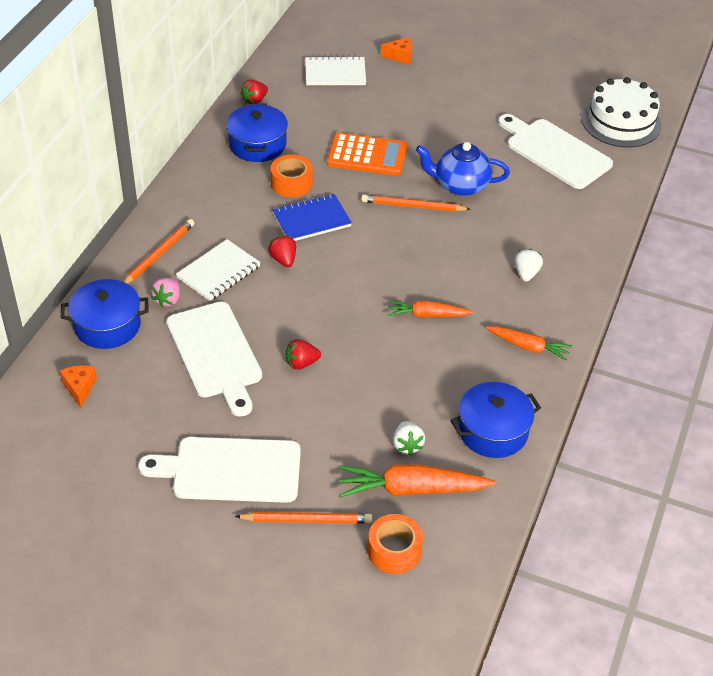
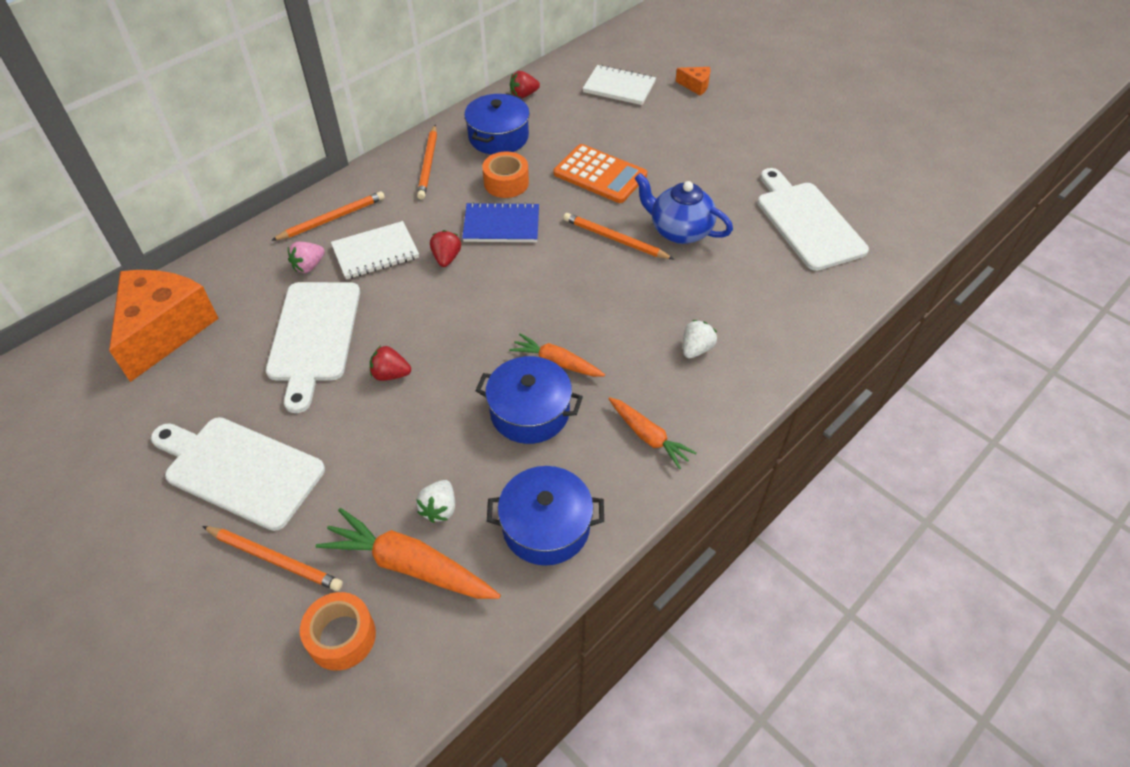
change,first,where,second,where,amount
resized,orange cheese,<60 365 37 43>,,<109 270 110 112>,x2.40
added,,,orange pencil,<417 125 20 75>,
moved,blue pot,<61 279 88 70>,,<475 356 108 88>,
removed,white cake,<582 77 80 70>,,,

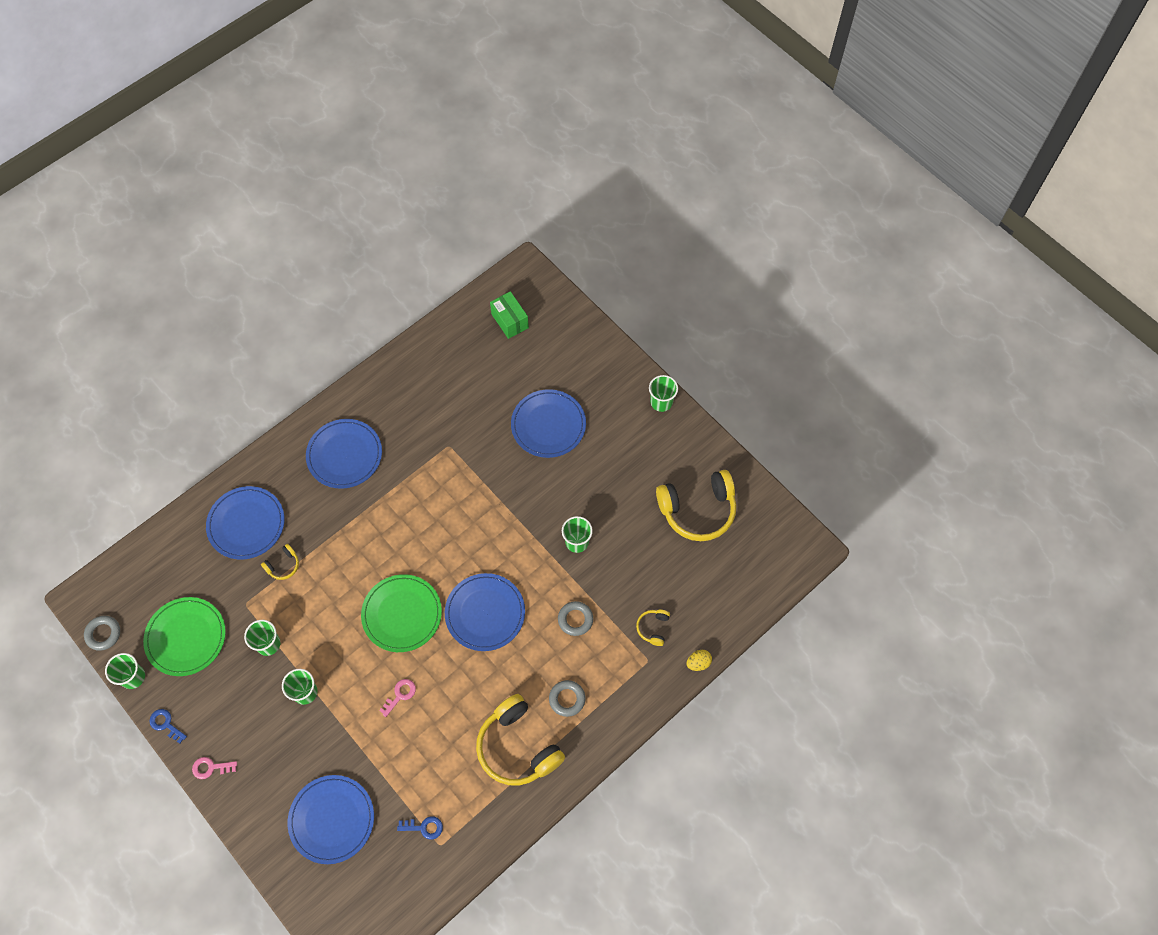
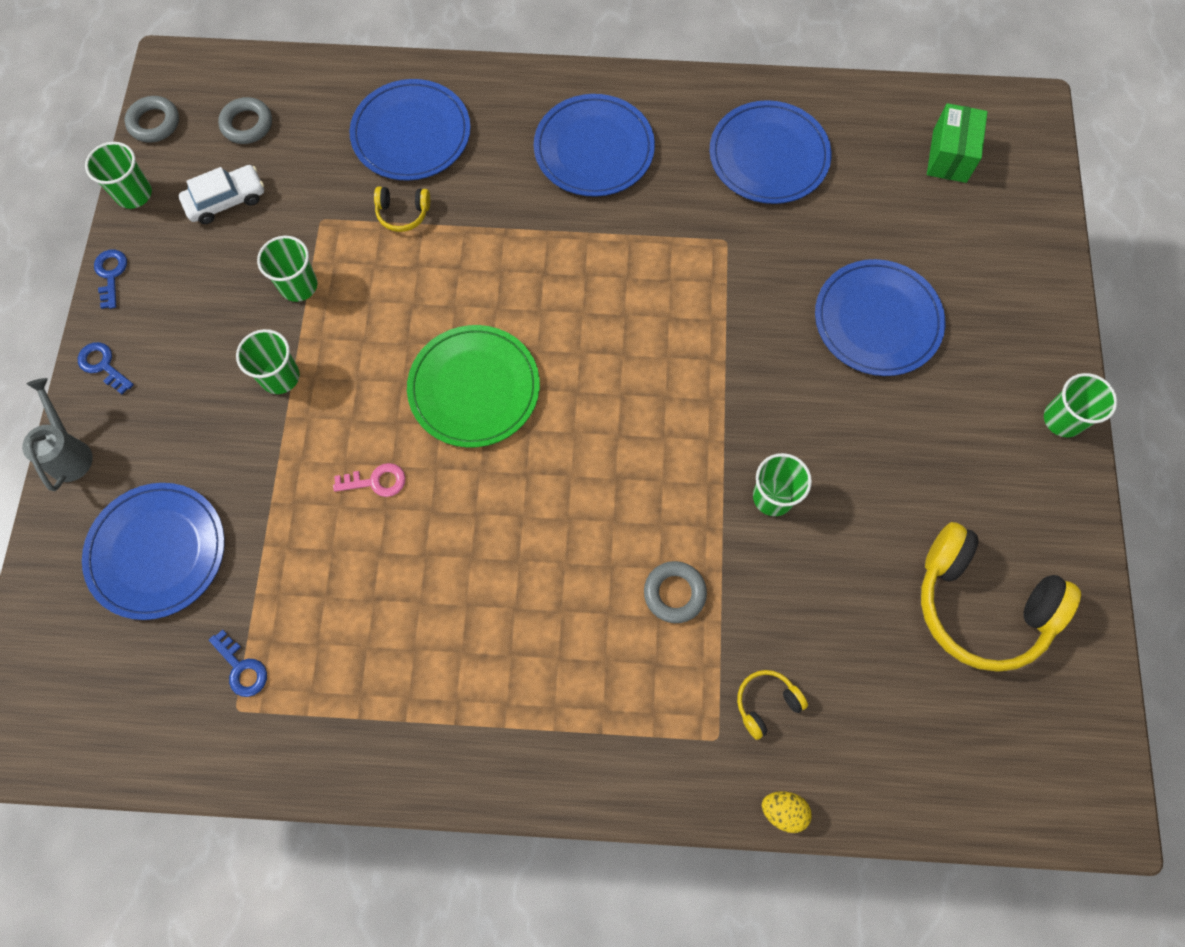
change,first,where,second,where,amount
added,,,grey watering can,<22 378 71 113>,
recoloured,pink key,<192 757 45 22>,blue key,<78 342 56 52>,
replaced,green plate,<143 597 83 79>,white car,<179 165 85 59>,
moved,grey ring,<549 680 37 37>,,<218 97 54 47>,
moved,blue plate,<445 573 80 78>,,<710 100 121 104>,
removed,yellow headphones,<476 694 89 91>,,,

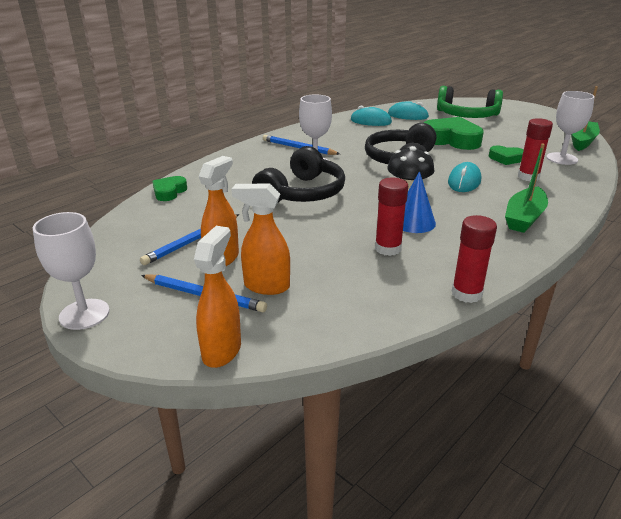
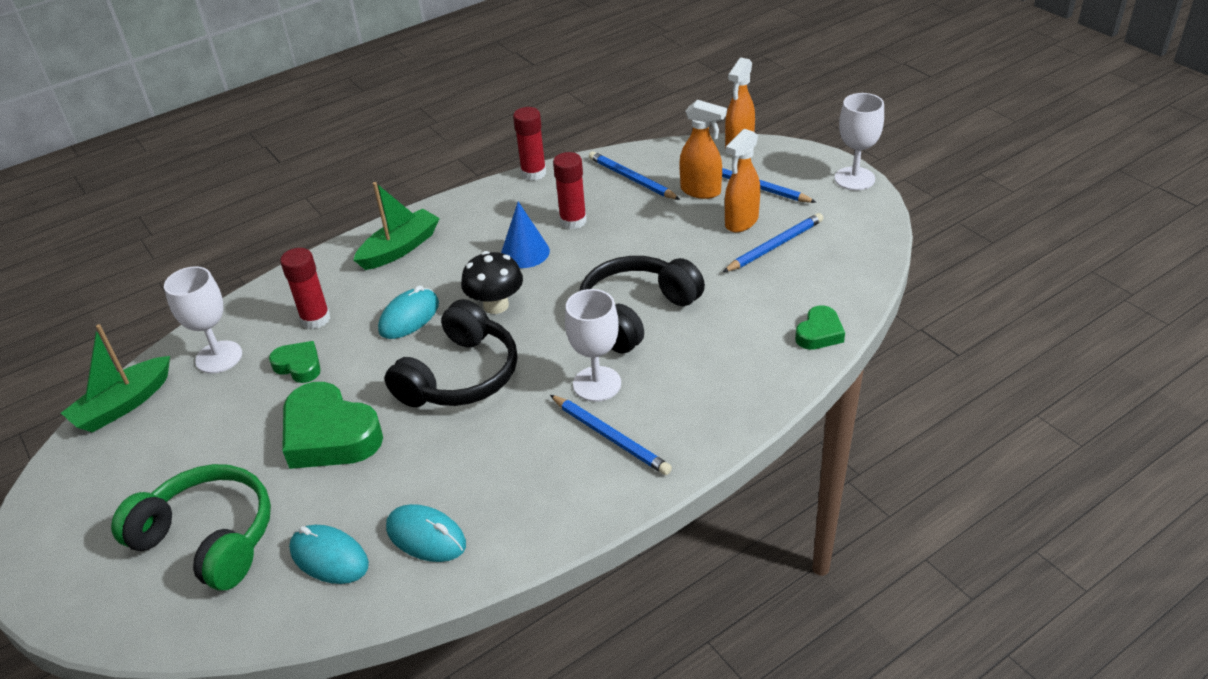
change,first,where,second,where,amount
added,,,blue pencil,<589 151 91 49>,

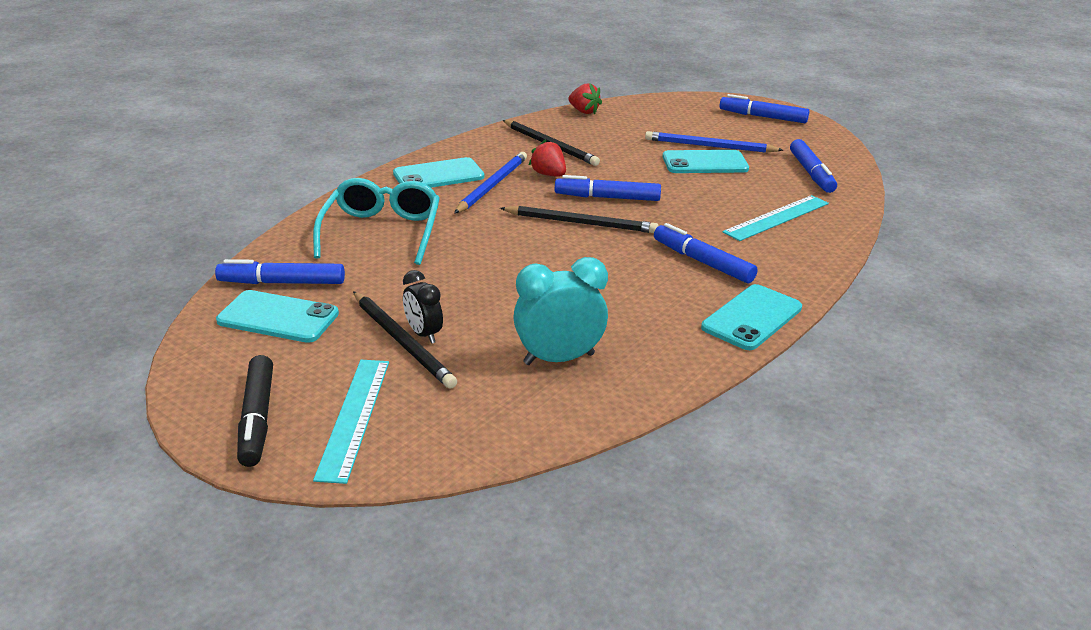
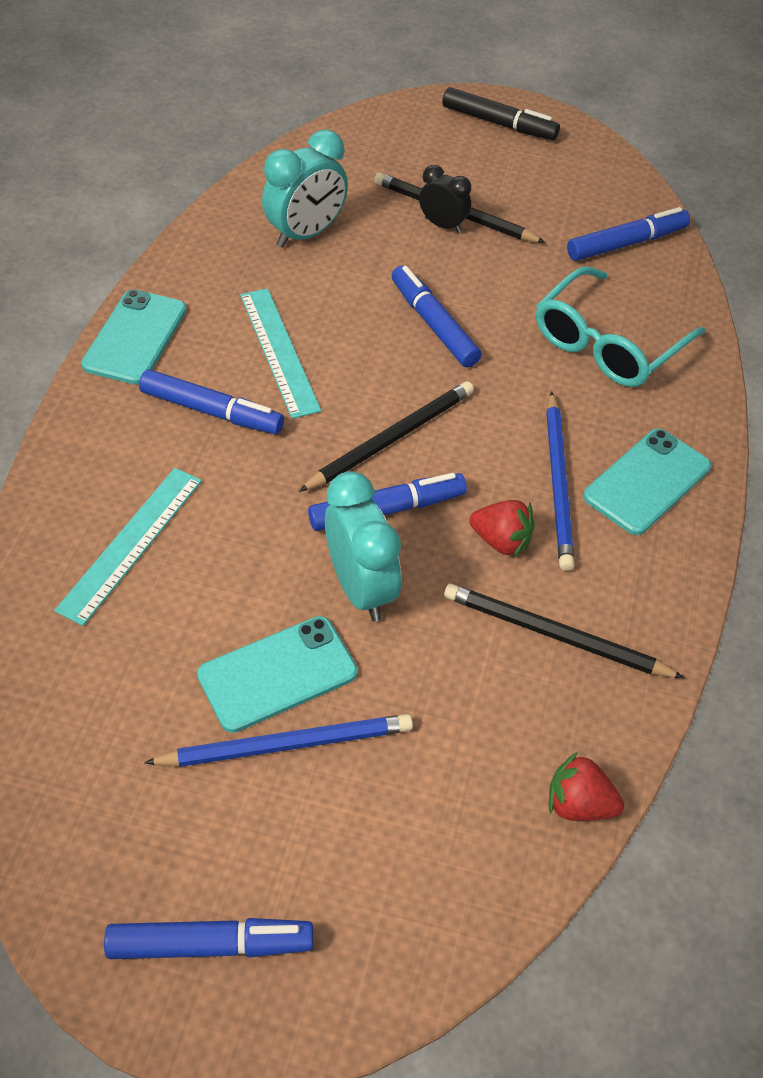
change,first,where,second,where,amount
moved,turquoise ruler,<313 360 76 124>,,<240 288 81 131>,
turned,black pencil,<500 206 158 27>,,<299 381 175 111>,150 degrees clockwise
added,,,turquoise clock,<325 471 76 151>,
moved,blue marker,<790 139 47 54>,,<391 265 91 103>,
turned,black marker,<237 355 36 112>,,<442 87 118 53>,150 degrees clockwise
turned,turquoise glasses,<313 178 127 87>,,<536 266 169 121>,60 degrees clockwise
removed,turquoise phone,<216 290 123 53>,,,

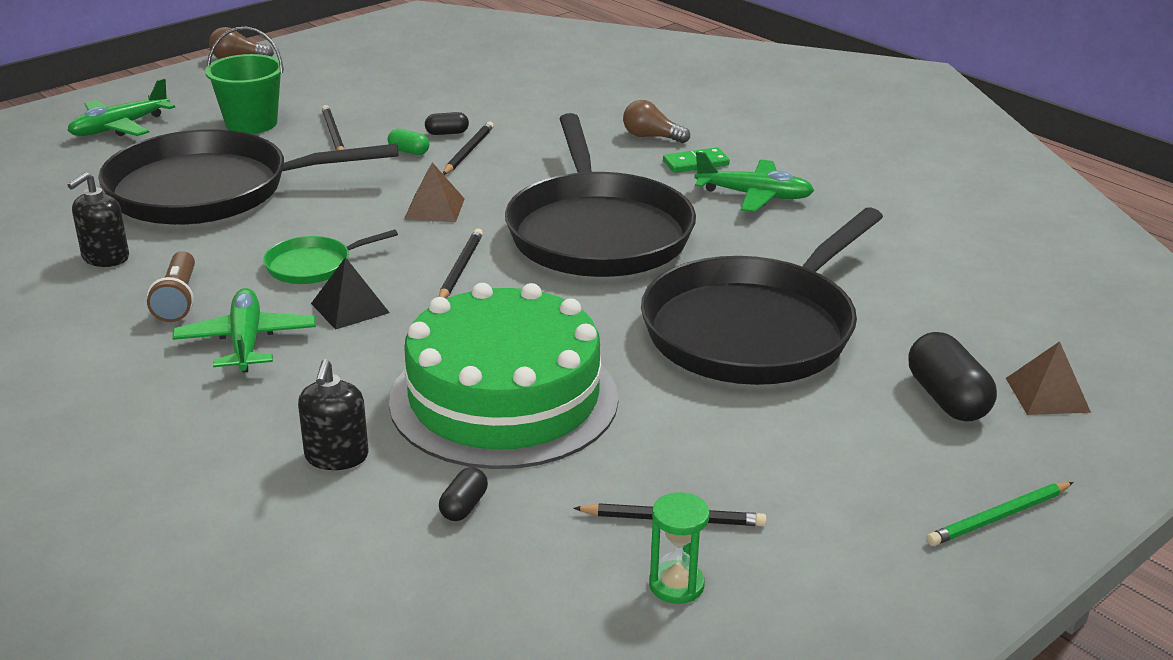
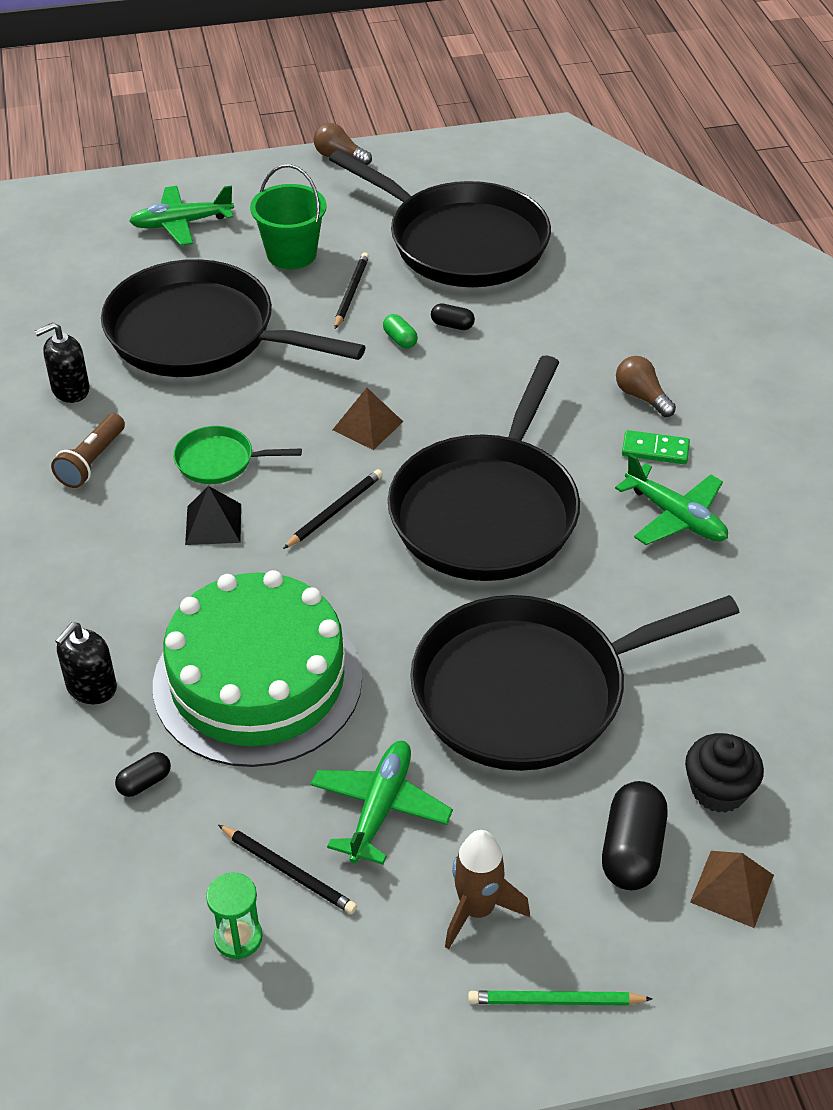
change,first,where,second,where,amount
moved,green plane,<172 288 144 85>,,<310 741 143 124>,
added,,,black pan,<329 150 222 137>,
added,,,brown rocket,<445 830 85 119>,
added,,,black cupcake,<685 733 79 80>,
removed,black pencil,<443 122 51 53>,,,

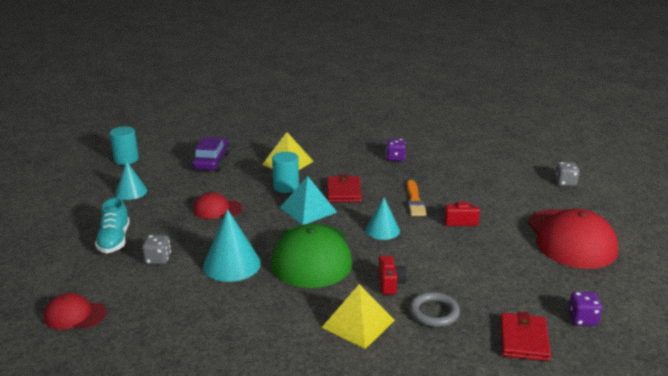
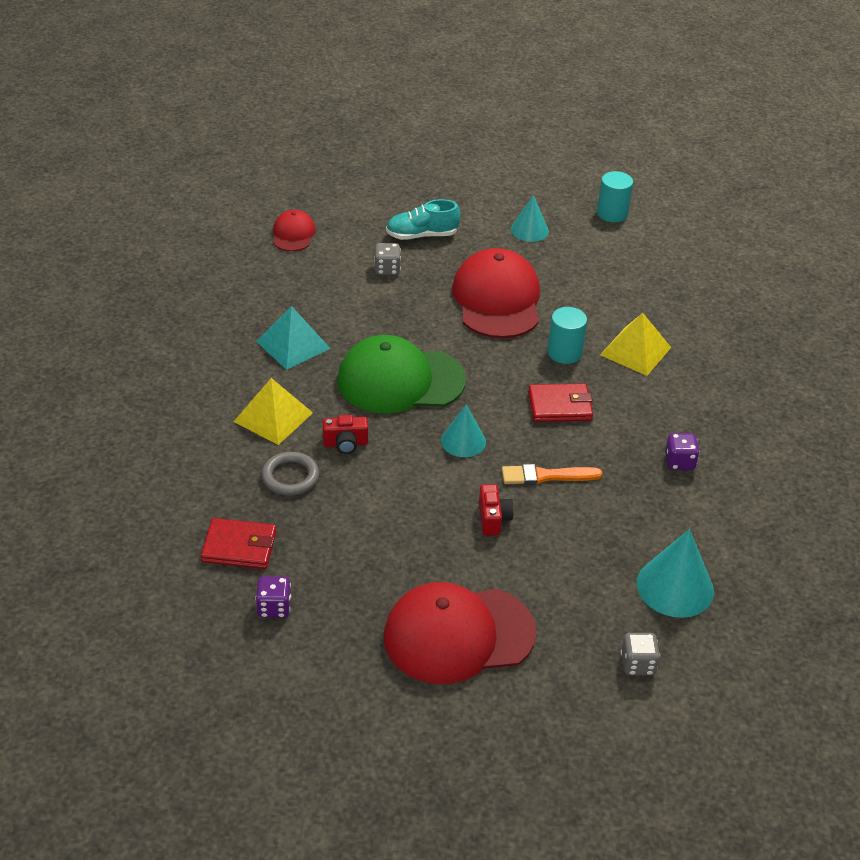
change,first,where,second,where,amount
moved,turquoise pyramid,<280 176 57 49>,,<256 306 75 64>,
resized,red cap,<194 192 48 27>,,<452 248 88 90>,x1.99
moved,turquoise cone,<203 209 58 73>,,<637 529 77 89>,
removed,purple car,<192 137 38 34>,,,

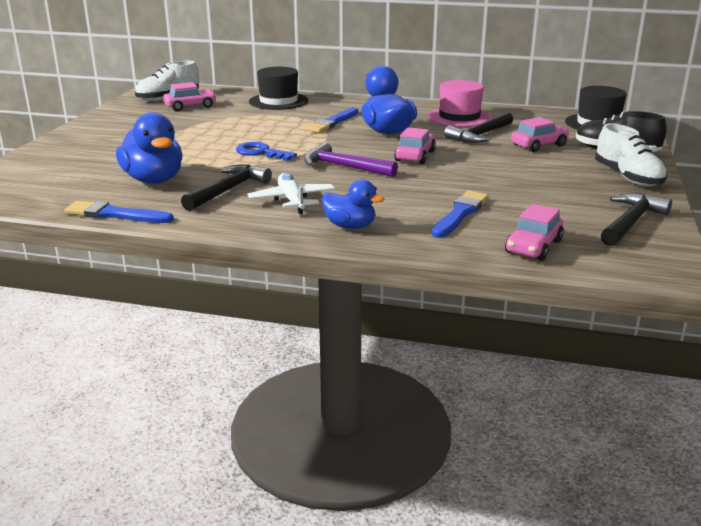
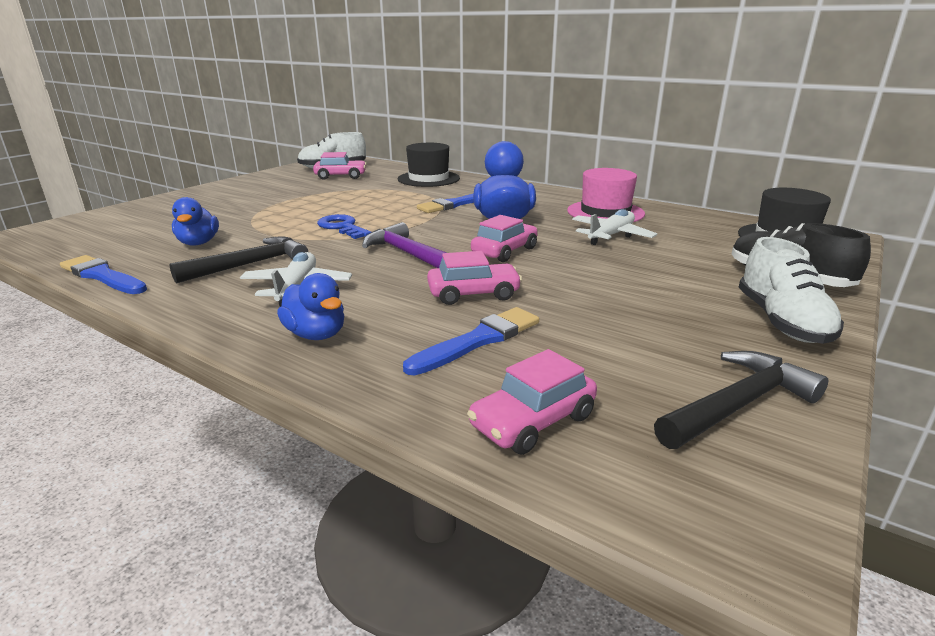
change,first,where,second,where,amount
resized,blue duck,<116 112 67 72>,,<172 197 47 49>,x0.61
moved,pink car,<511 117 58 35>,,<427 251 95 54>,
replaced,black hammer,<444 112 69 31>,white plane,<572 209 85 36>,

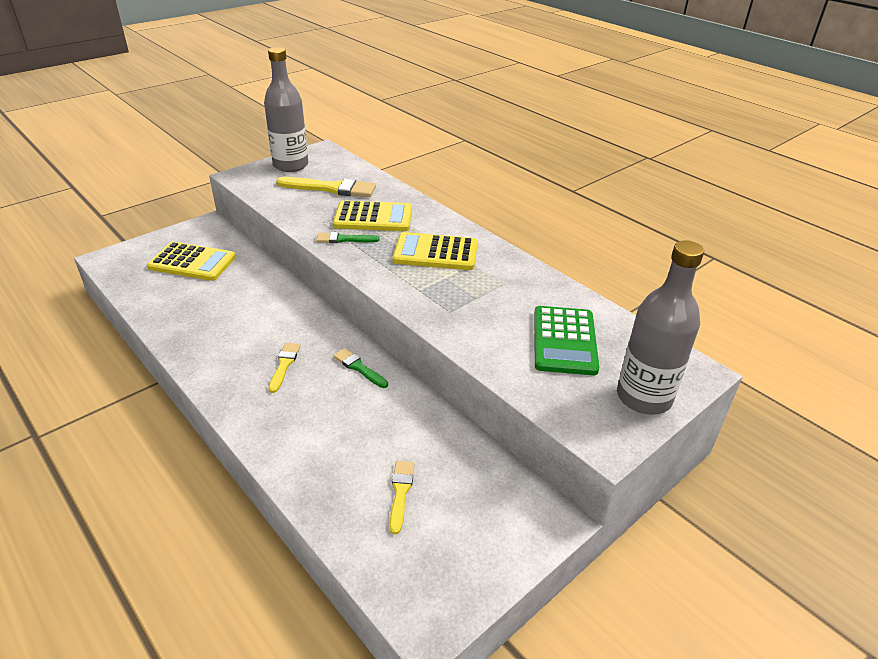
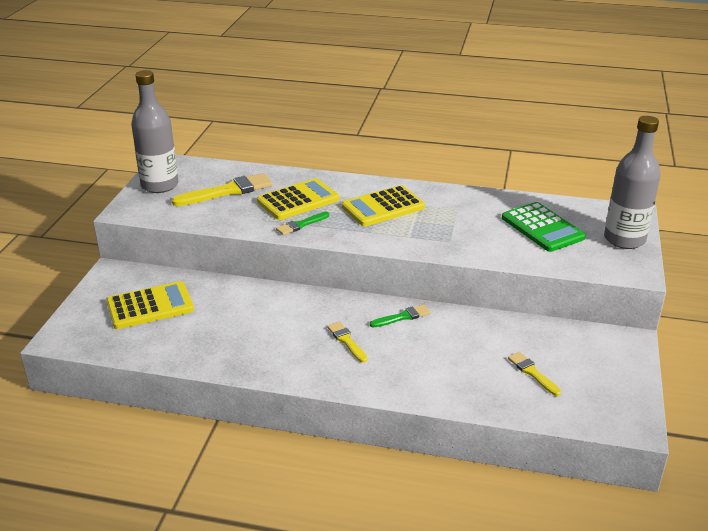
change,first,where,second,where,amount
turned,green brush,<333 348 55 40>,,<370 304 60 23>,150 degrees clockwise

